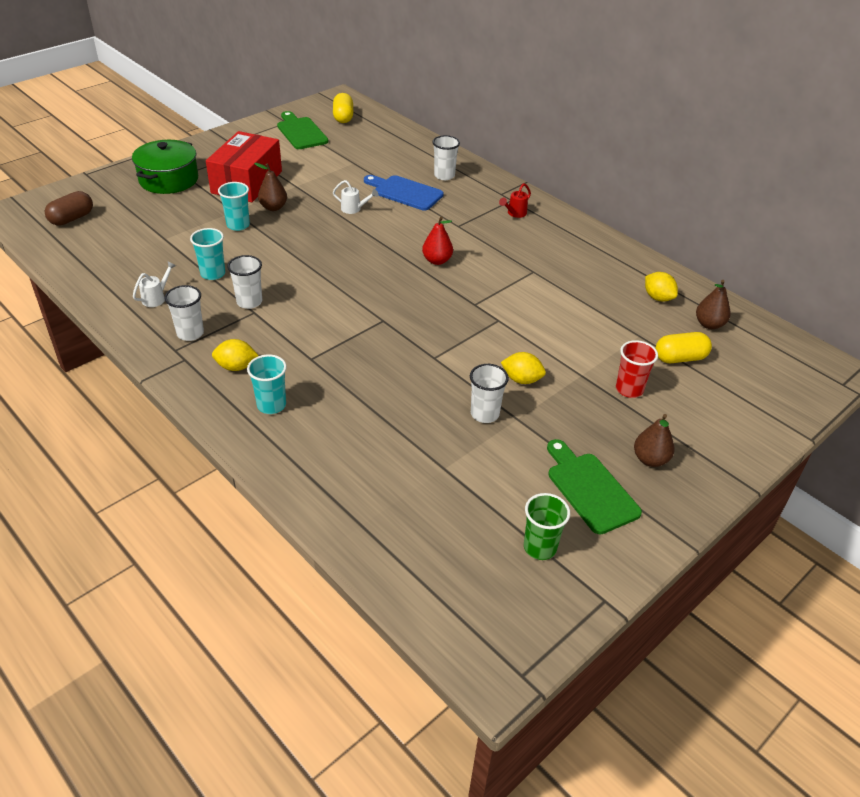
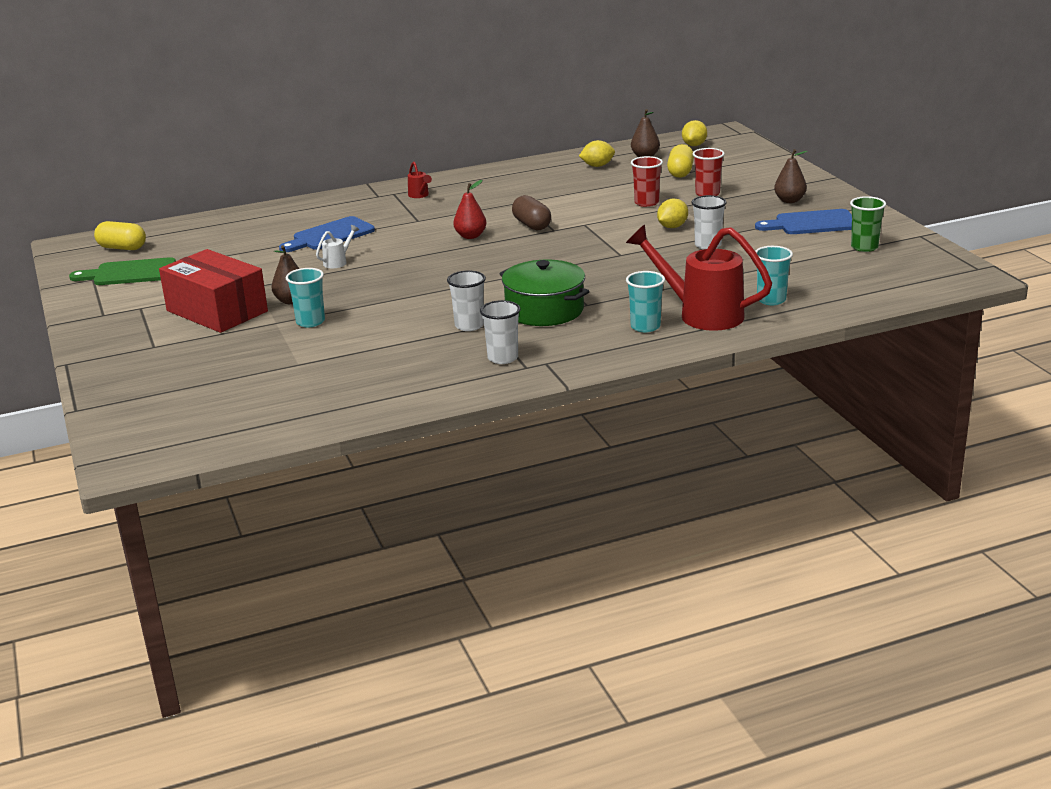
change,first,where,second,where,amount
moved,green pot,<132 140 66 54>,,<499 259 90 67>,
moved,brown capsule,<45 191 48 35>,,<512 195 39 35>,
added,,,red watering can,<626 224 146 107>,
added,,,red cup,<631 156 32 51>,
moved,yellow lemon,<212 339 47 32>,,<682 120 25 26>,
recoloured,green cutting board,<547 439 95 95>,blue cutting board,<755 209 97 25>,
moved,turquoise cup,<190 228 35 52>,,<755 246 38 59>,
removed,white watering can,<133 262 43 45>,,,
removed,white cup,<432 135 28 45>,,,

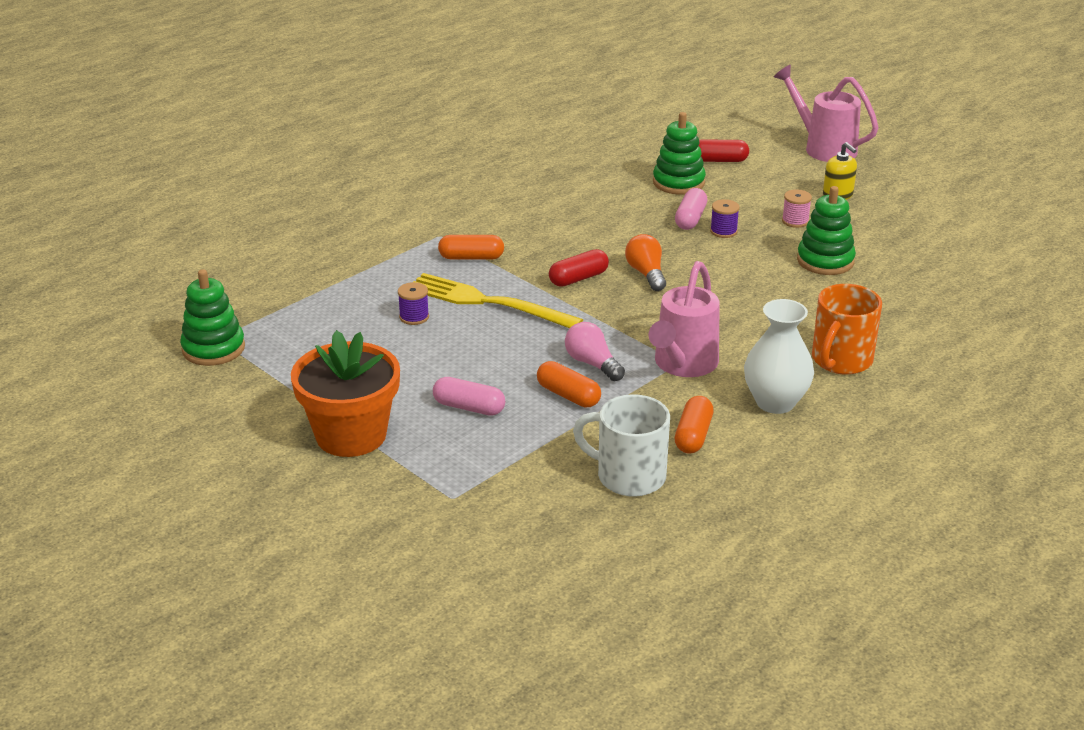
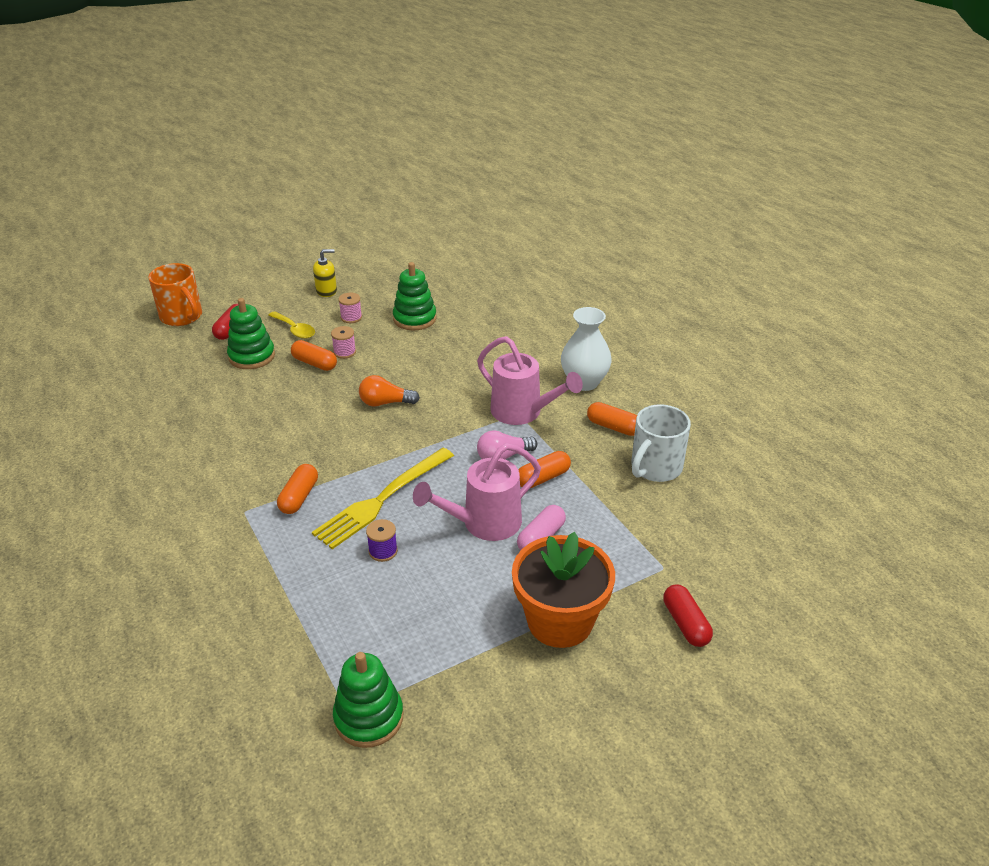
change,first,where,second,where,amount
moved,orange mug,<812 284 70 91>,,<148 263 54 63>,
added,,,yellow spoon,<268 311 47 28>,
recoloured,pink capsule,<675 188 32 42>,orange capsule,<291 340 46 31>,
recoloured,purple spool,<710 199 30 39>,pink spool,<331 326 25 33>,
moved,pink watering can,<774 65 105 97>,,<413 443 128 98>,
moved,red capsule,<549 249 60 38>,,<663 585 50 62>,

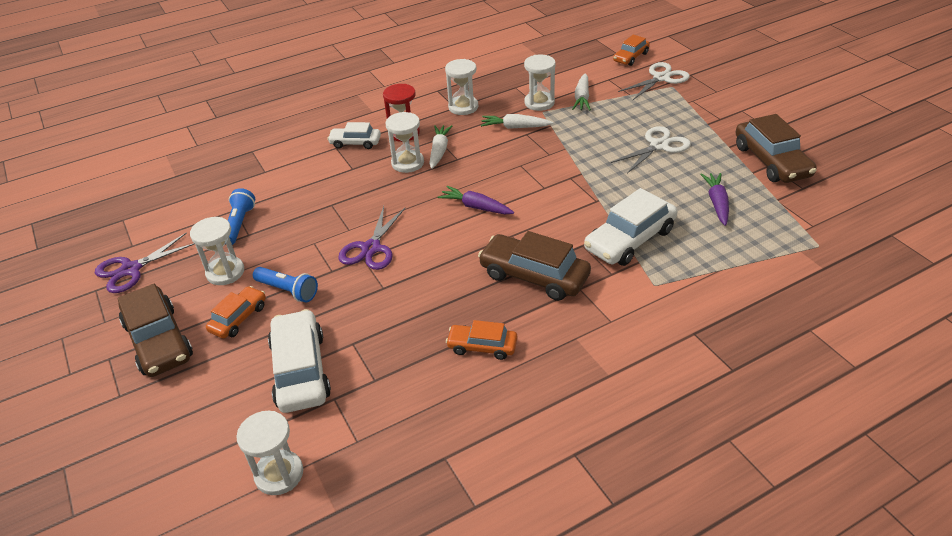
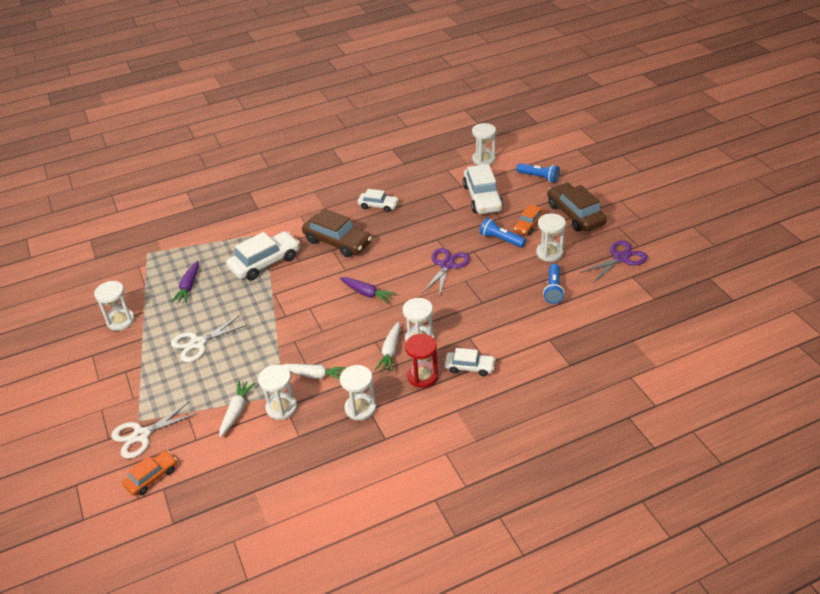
change,first,where,second,where,amount
replaced,brown car,<736 114 80 69>,white hourglass,<94 281 41 50>,
recoloured,orange car,<446 320 71 40>,white car,<358 189 41 23>,
added,,,blue flashlight,<516 163 44 20>,

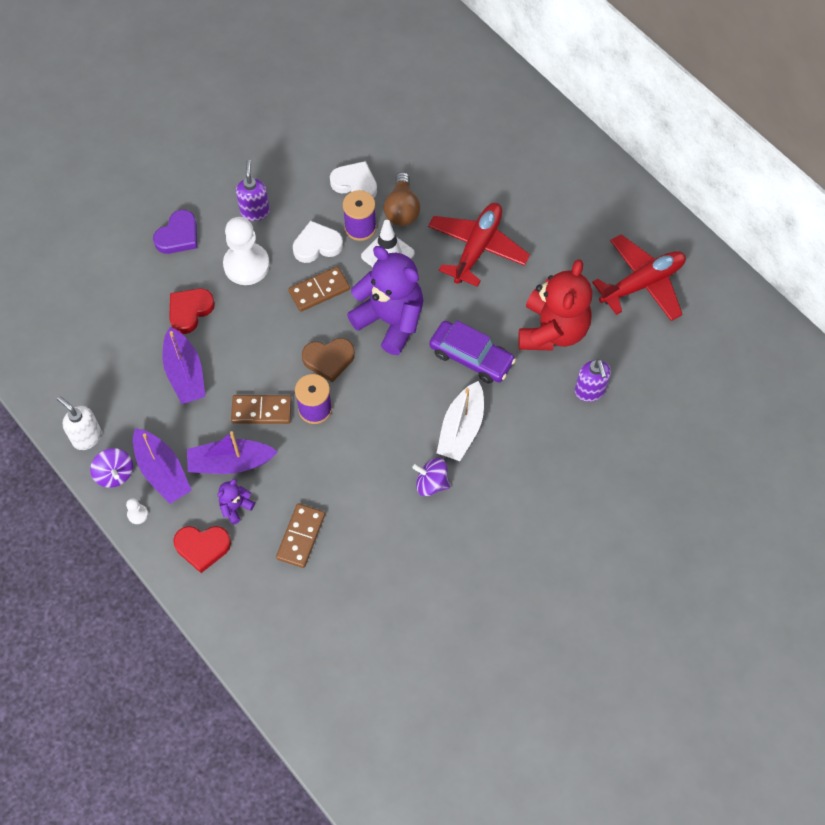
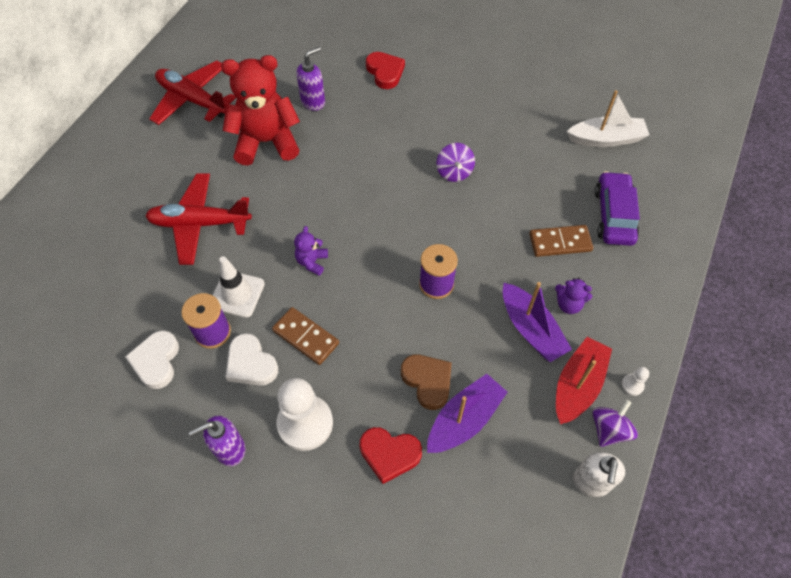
change,first,where,second,where,amount
resized,purple teddy bear,<347 246 76 109>,,<294 226 34 50>,x0.43
moved,red heart,<173 526 58 47>,,<366 52 39 37>,
moved,brown heart,<302 338 53 44>,,<401 354 51 56>,
recoloured,purple boat,<133 428 59 76>,red boat,<556 337 56 87>,
moved,white boat,<437 381 47 80>,,<567 90 82 57>,
moved,purple car,<429 321 87 63>,,<595 171 45 75>,
removed,purple heart,<153 210 44 44>,,,
removed,brown domino,<231 395 61 29>,,,
removed,brown light bulb,<384 172 36 54>,,,

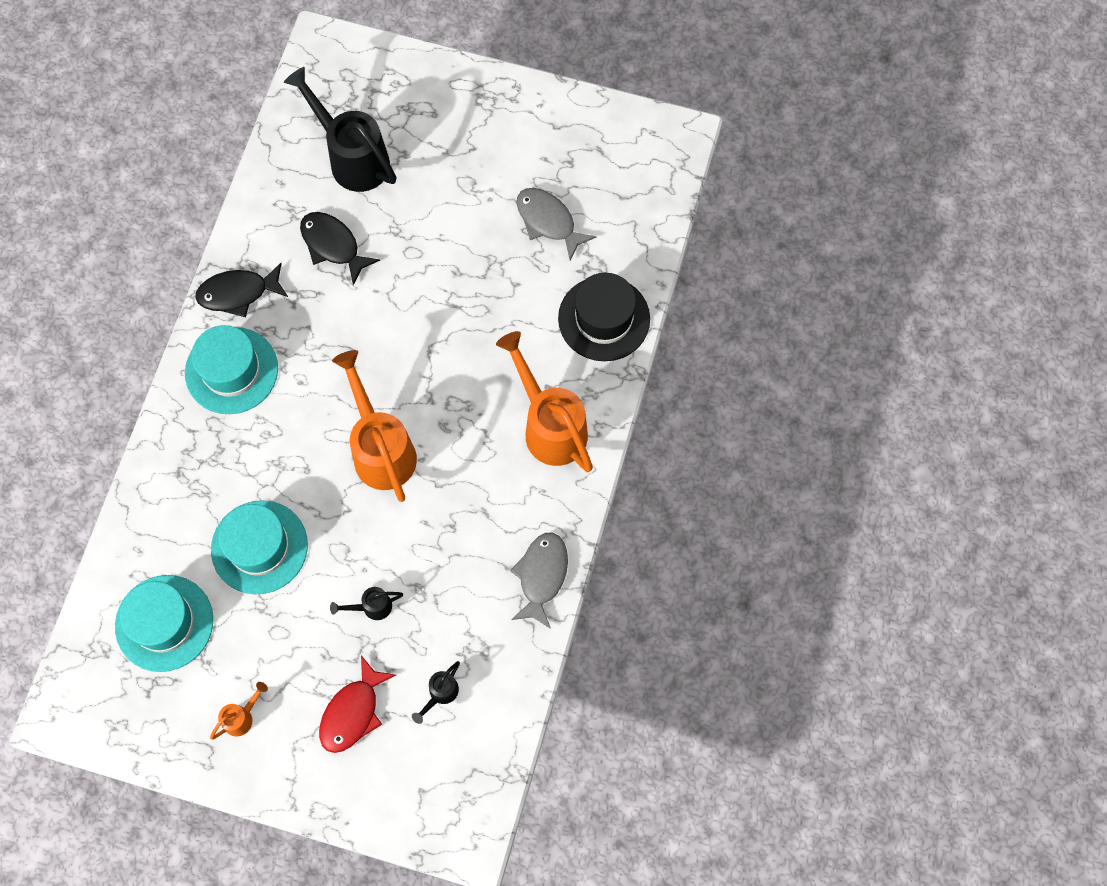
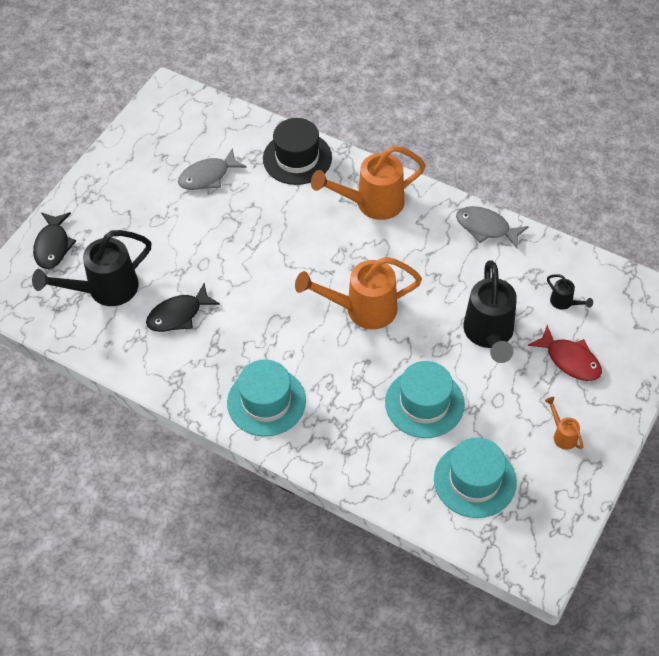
change,first,where,second,where,amount
moved,black fish,<195 263 93 54>,,<33 212 43 57>,
resized,black watering can,<330 587 73 33>,,<463 261 54 102>,x2.23

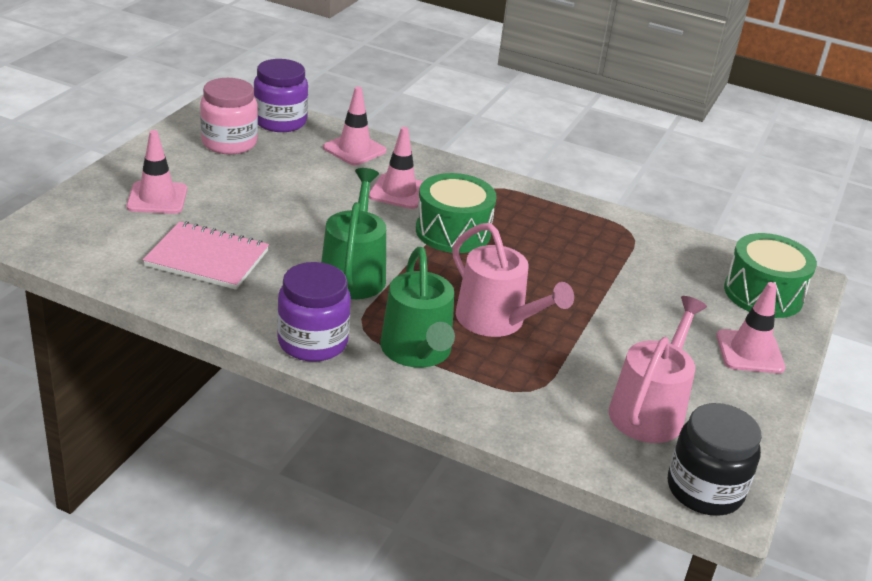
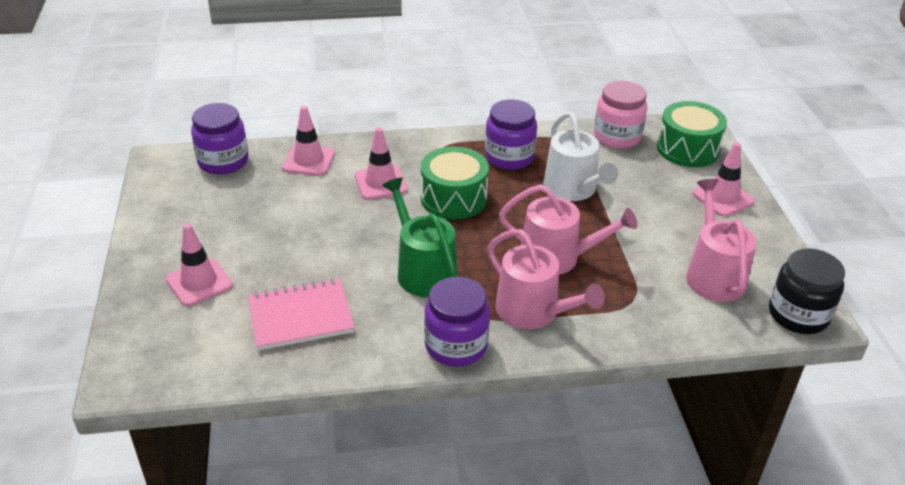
change,first,where,second,where,amount
added,,,purple jar,<485 100 52 70>,
recoloured,green watering can,<380 247 75 121>,pink watering can,<488 229 117 100>,
added,,,white watering can,<543 112 75 89>,
moved,pink jar,<200 78 58 76>,,<594 81 54 68>,

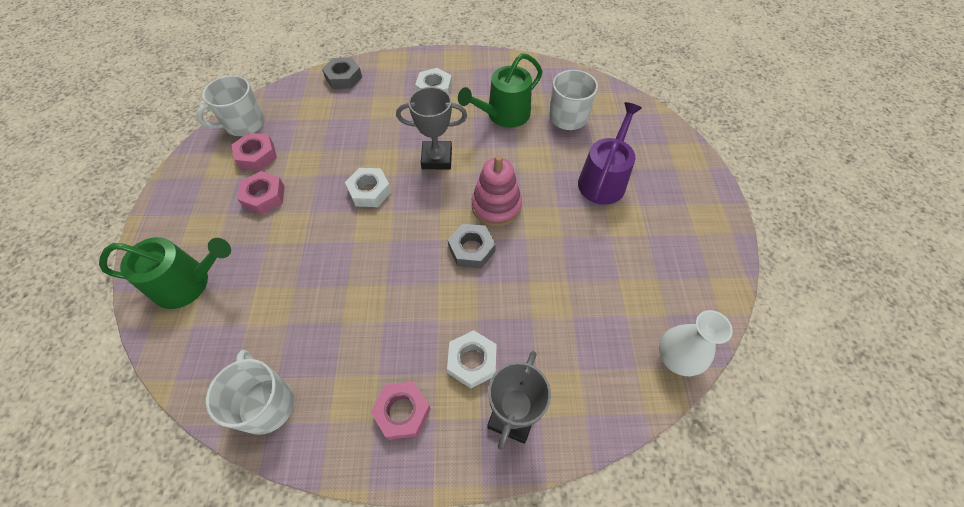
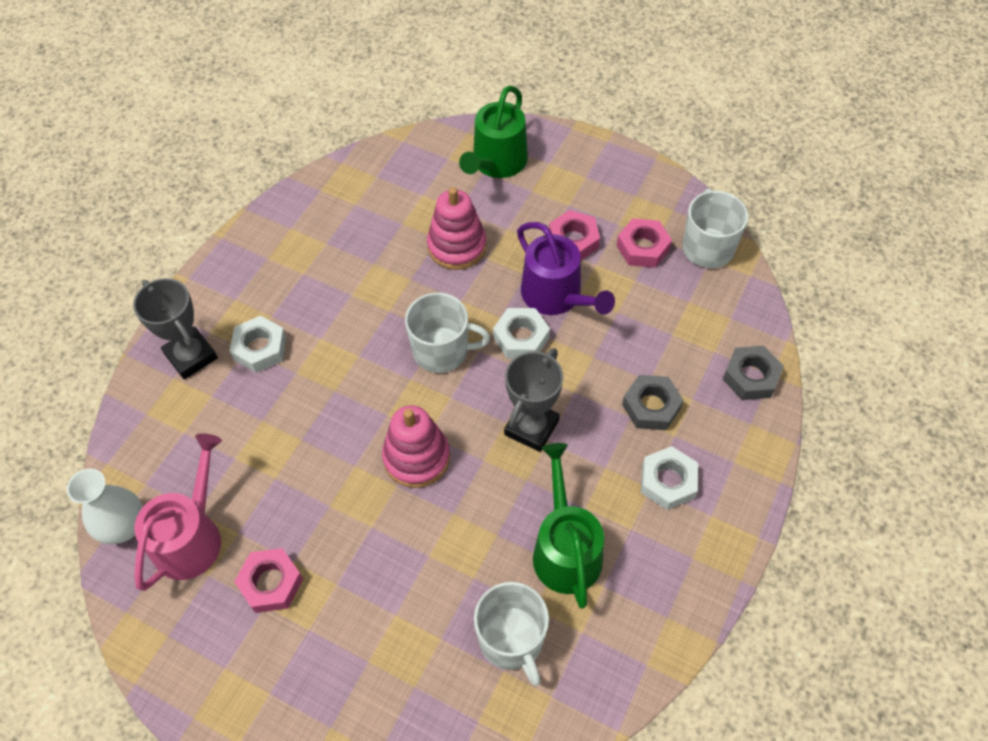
change,first,where,second,where,amount
added,,,pink watering can,<134 433 88 158>,
moved,pink nut,<371 381 60 59>,,<234 548 69 65>,
moved,white mug,<206 350 88 85>,,<405 293 85 80>,
added,,,pink stacking toy,<427 187 60 83>,
moved,purple watering can,<578 102 64 103>,,<517 222 98 93>,
moved,grey nut,<448 224 48 44>,,<622 375 62 55>,

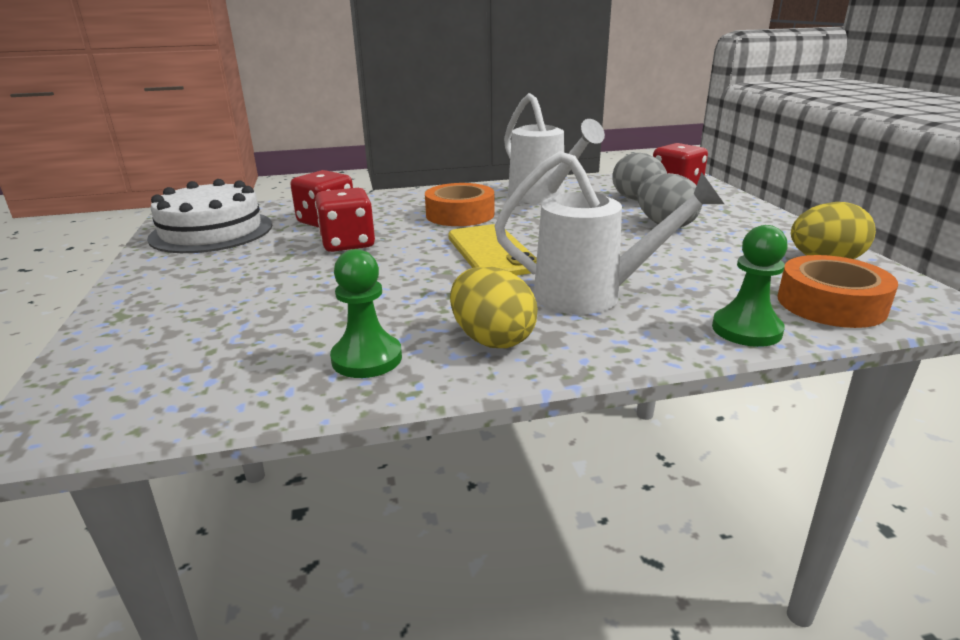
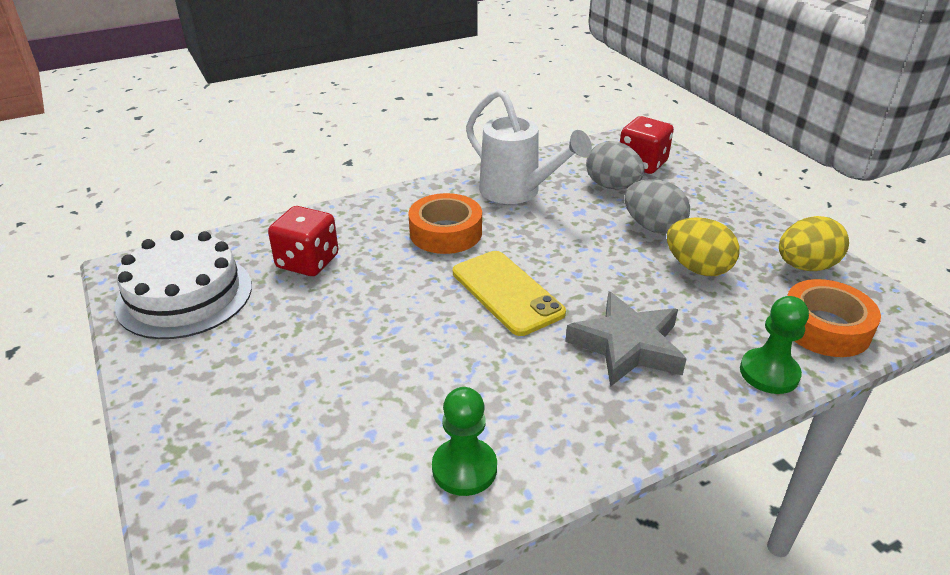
change,first,where,second,where,amount
replaced,white watering can,<495 151 229 163>,grey star,<565 291 122 96>,
moved,yellow egg,<450 266 88 82>,,<667 217 73 59>,
removed,red dice,<315 188 60 64>,,,

